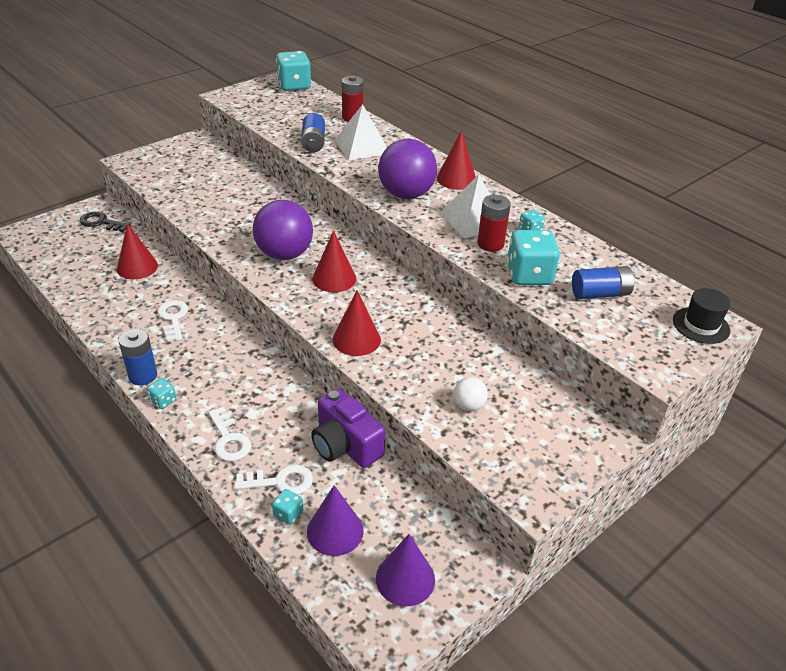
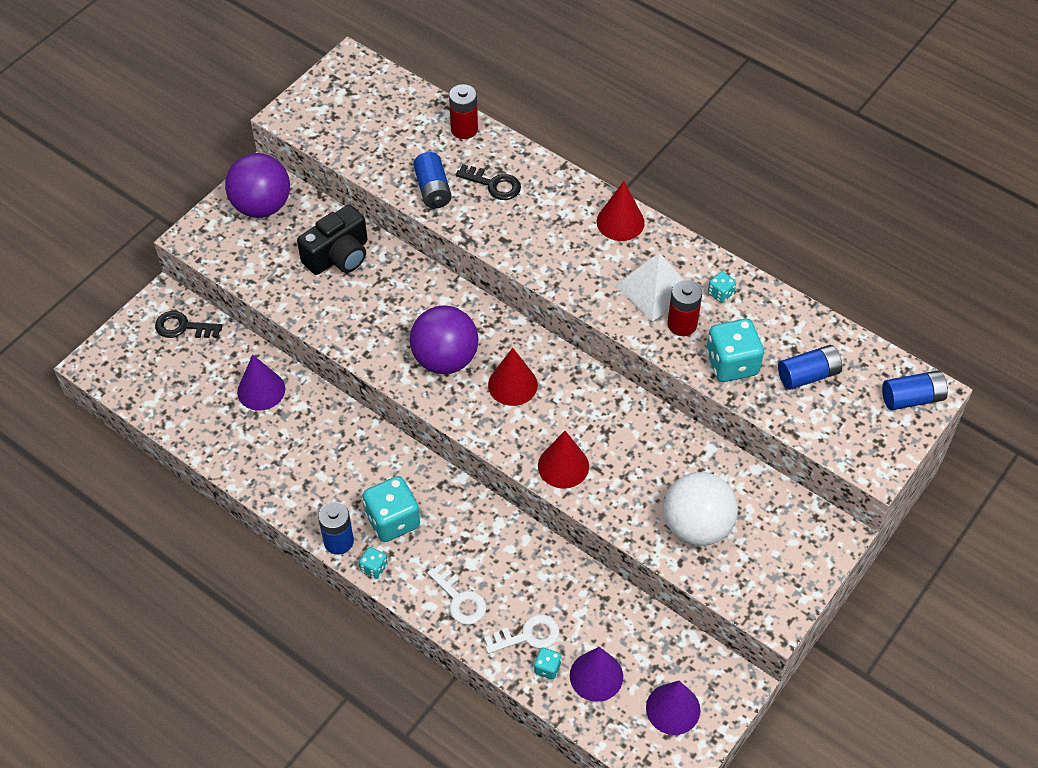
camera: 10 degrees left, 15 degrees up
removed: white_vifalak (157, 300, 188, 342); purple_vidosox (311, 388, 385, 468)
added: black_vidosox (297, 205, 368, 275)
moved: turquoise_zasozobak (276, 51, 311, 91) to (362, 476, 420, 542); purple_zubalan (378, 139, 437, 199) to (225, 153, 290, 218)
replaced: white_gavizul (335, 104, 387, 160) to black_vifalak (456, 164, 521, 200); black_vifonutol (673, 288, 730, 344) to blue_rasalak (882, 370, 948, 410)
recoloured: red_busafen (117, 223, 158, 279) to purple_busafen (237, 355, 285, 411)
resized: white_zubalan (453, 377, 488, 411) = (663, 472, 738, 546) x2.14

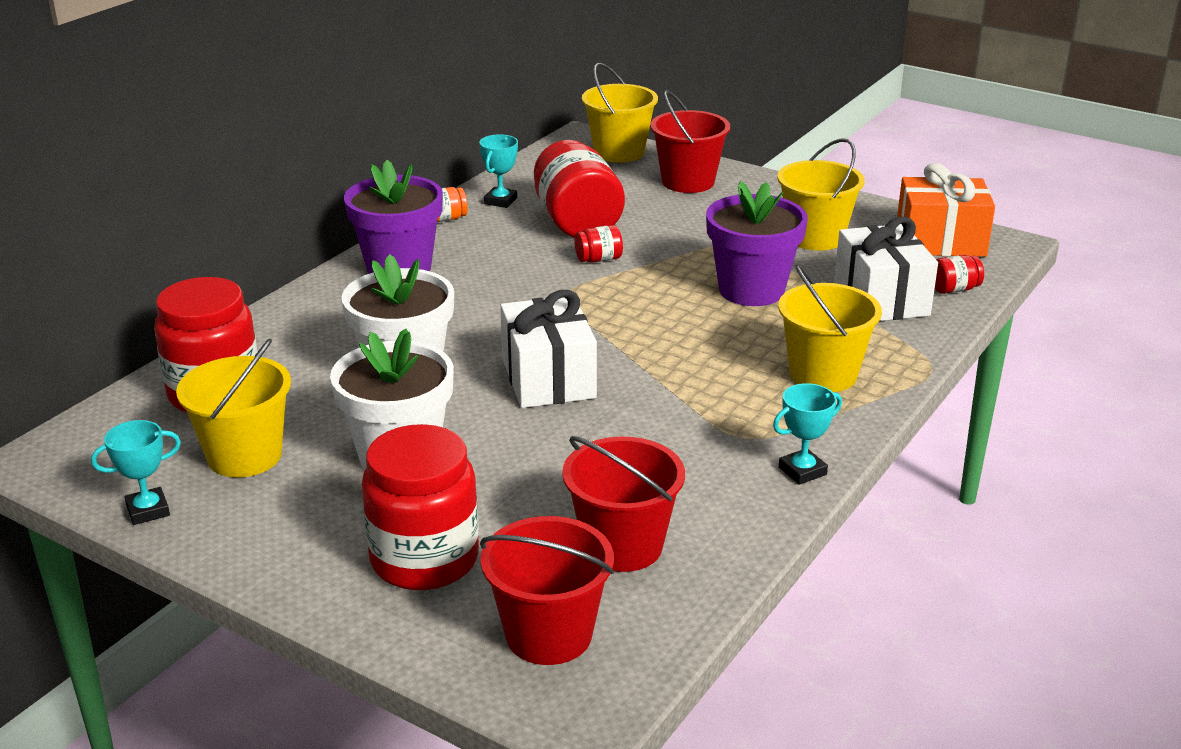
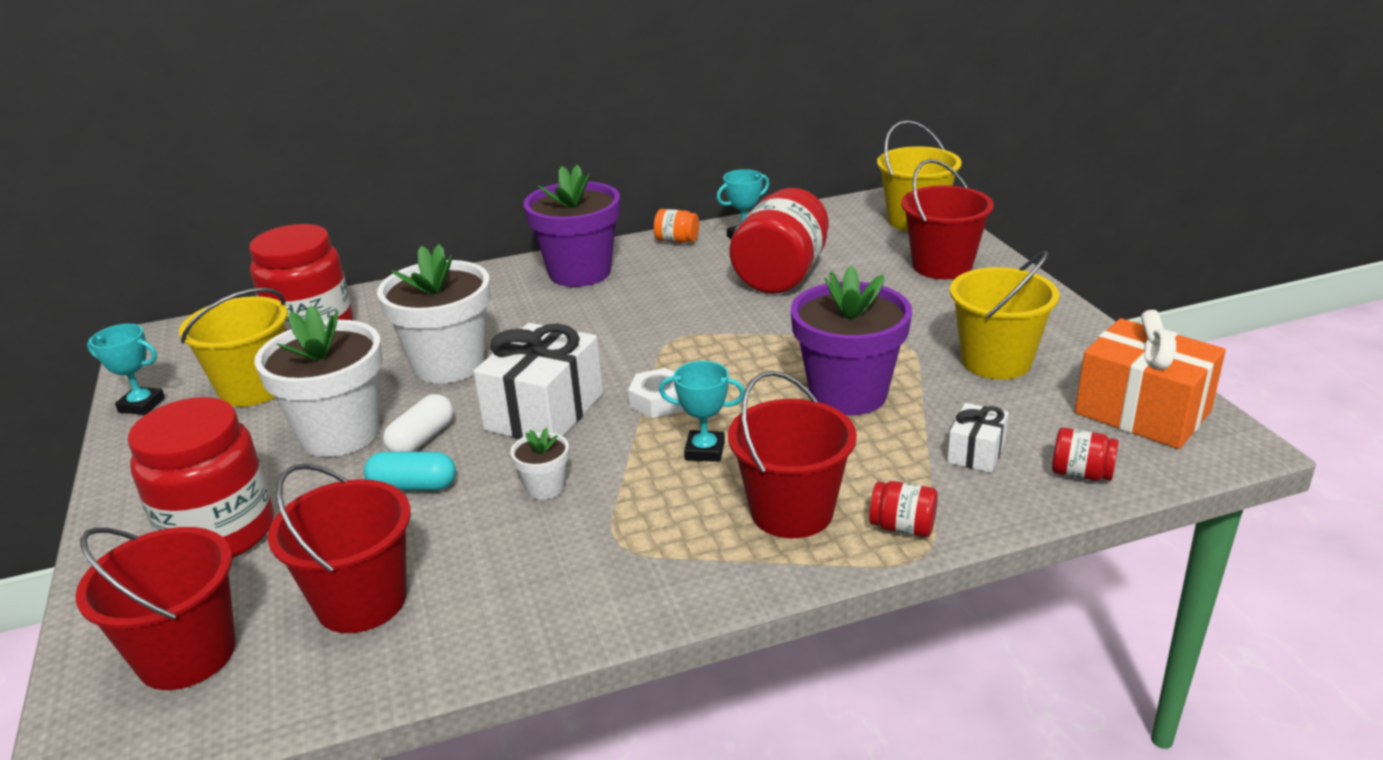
camera: 40 degrees right, 0 degrees up
added: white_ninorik (628, 368, 683, 418); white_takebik (383, 394, 453, 452); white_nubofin (510, 428, 569, 500); turquoise_takebik (364, 452, 456, 491)
moved: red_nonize (575, 225, 623, 263) to (869, 481, 938, 537); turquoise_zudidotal (773, 383, 842, 485) to (659, 361, 745, 462)
recoloured: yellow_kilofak (778, 264, 882, 392) to red_kilofak (728, 371, 857, 538)
resized: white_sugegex (834, 217, 938, 321) = (947, 403, 1009, 473) x0.51

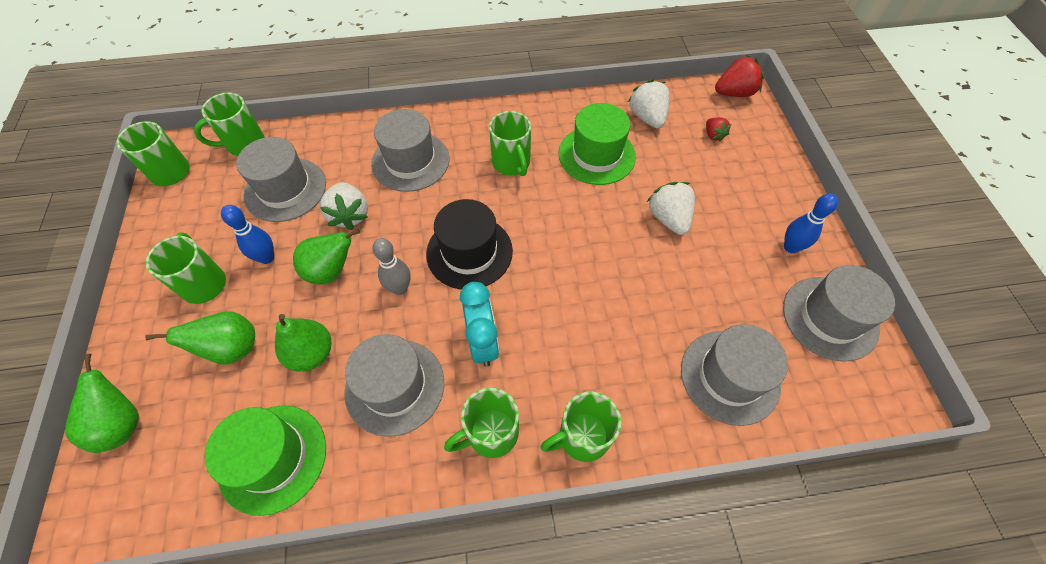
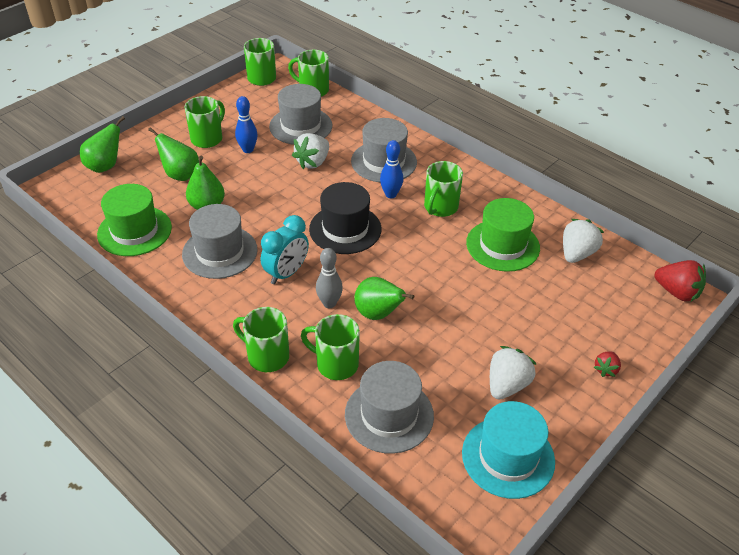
camera: 50 degrees right, 15 degrees down
moved: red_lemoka (706, 117, 731, 142) to (594, 352, 621, 377); white_lemoka (647, 182, 695, 235) to (490, 346, 536, 400); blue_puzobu (784, 193, 838, 253) to (380, 140, 403, 198); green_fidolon (293, 229, 360, 284) to (354, 277, 414, 320); grey_puzobu (372, 238, 411, 295) to (316, 248, 343, 308); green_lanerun (444, 388, 519, 458) to (301, 314, 360, 380)
recoloured: grey_vifonutol (783, 265, 895, 362) to turquoise_vifonutol (462, 401, 555, 499)

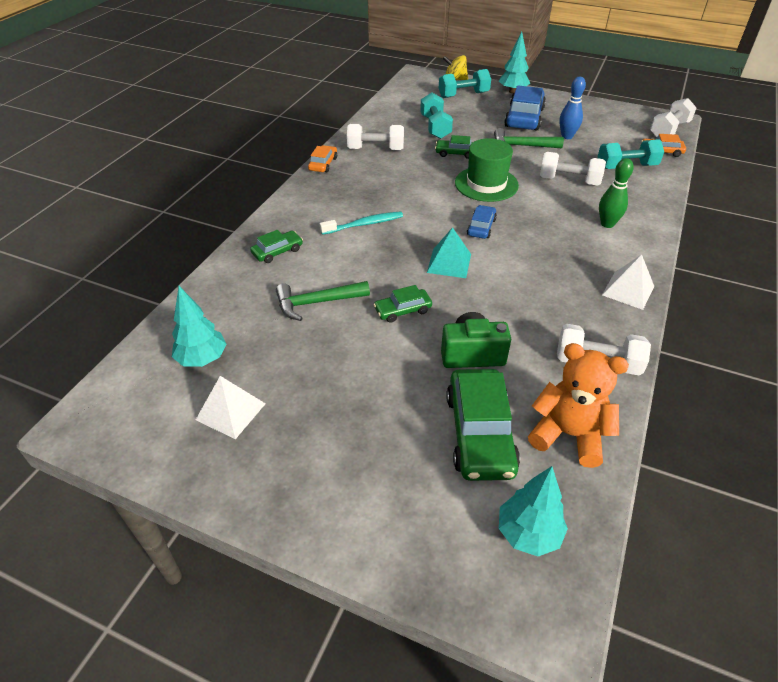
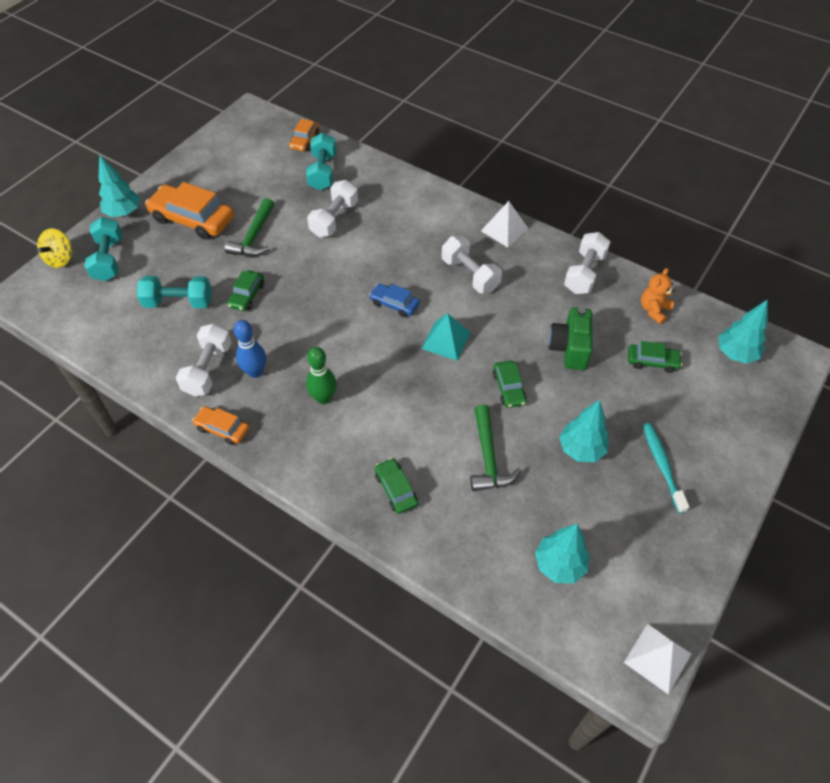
camera: 80 degrees left, 10 degrees up
removed: green_vifonutol (455, 138, 519, 202)
added: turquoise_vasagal (559, 400, 609, 462)
moved: blue_puzobu (559, 77, 586, 139) to (234, 320, 266, 378); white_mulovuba (650, 98, 697, 137) to (442, 236, 502, 293); green_puzobu (599, 158, 634, 228) to (306, 347, 337, 404); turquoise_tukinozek (320, 211, 403, 235) to (643, 423, 689, 513); white_gavizul (196, 376, 266, 439) to (624, 623, 691, 695)
recoloured: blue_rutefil (504, 85, 546, 131) to orange_rutefil (145, 182, 234, 240)
resized: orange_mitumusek (528, 343, 629, 468) = (641, 268, 674, 324) x0.61; green_rutefil (446, 369, 520, 481) = (628, 341, 682, 373) x0.53

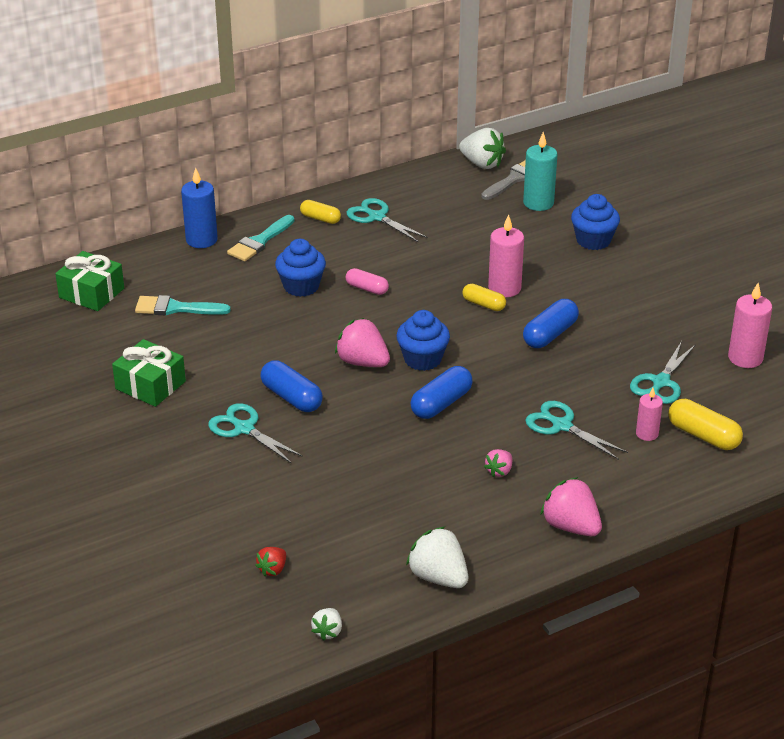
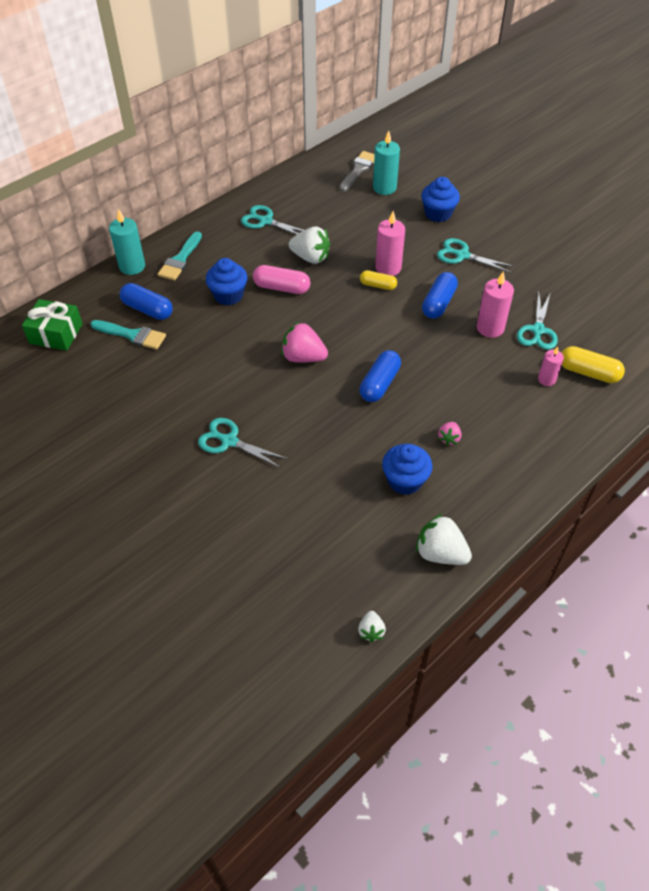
camera: 15 degrees left, 15 degrees up
removed: yellow_takebik (300, 200, 341, 224); green_sugegex (112, 339, 186, 407); pink_lemoka (540, 477, 602, 536); red_lemoka (255, 547, 286, 576)
moved: white_lemoka (459, 128, 506, 169) to (289, 226, 330, 264); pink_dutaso (728, 283, 772, 368) to (477, 272, 514, 338); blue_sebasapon (396, 310, 450, 371) to (382, 444, 433, 495); blue_takebik (260, 360, 323, 412) to (120, 283, 173, 320); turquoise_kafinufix (525, 401, 628, 460) to (437, 238, 515, 273)
recoloured: blue_dutaso (181, 167, 218, 248) to turquoise_dutaso (109, 209, 145, 275)
turned: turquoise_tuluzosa (135, 295, 231, 315) = (90, 320, 166, 350) 150 degrees counterclockwise
resized: pink_takebik (346, 268, 389, 295) = (253, 265, 310, 294) x1.53

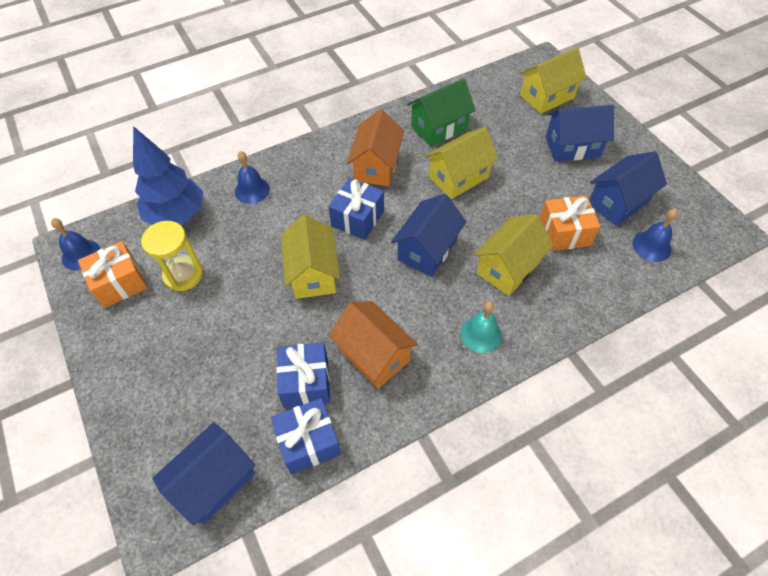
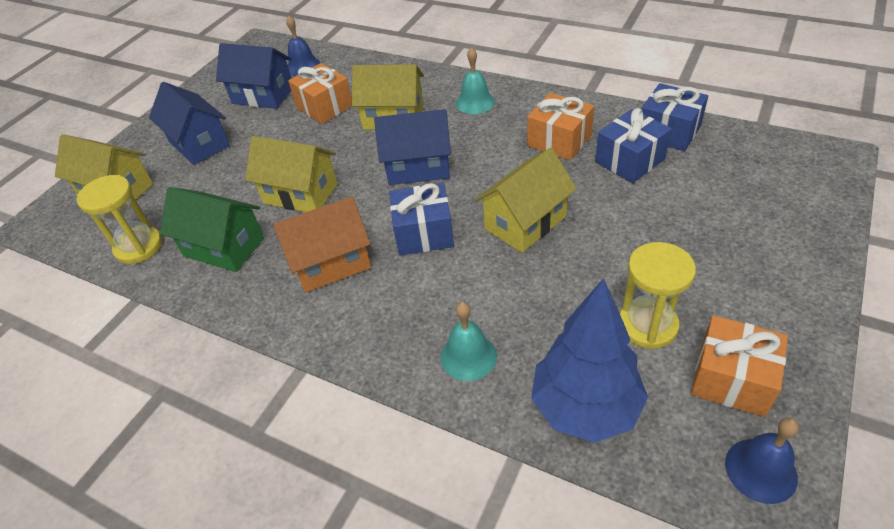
camera: 120 degrees left, 10 degrees down
removed: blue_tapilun (152, 422, 255, 526)
added: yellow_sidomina (77, 175, 162, 264)
replaced: orange_tapilun (329, 301, 418, 389) to orange_sugegex (527, 93, 594, 160)
recoloured: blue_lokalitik (235, 151, 270, 204) to turquoise_lokalitik (440, 302, 497, 381)

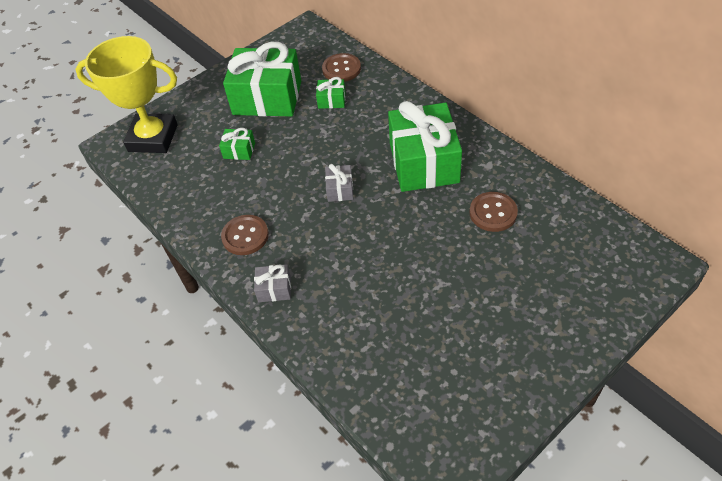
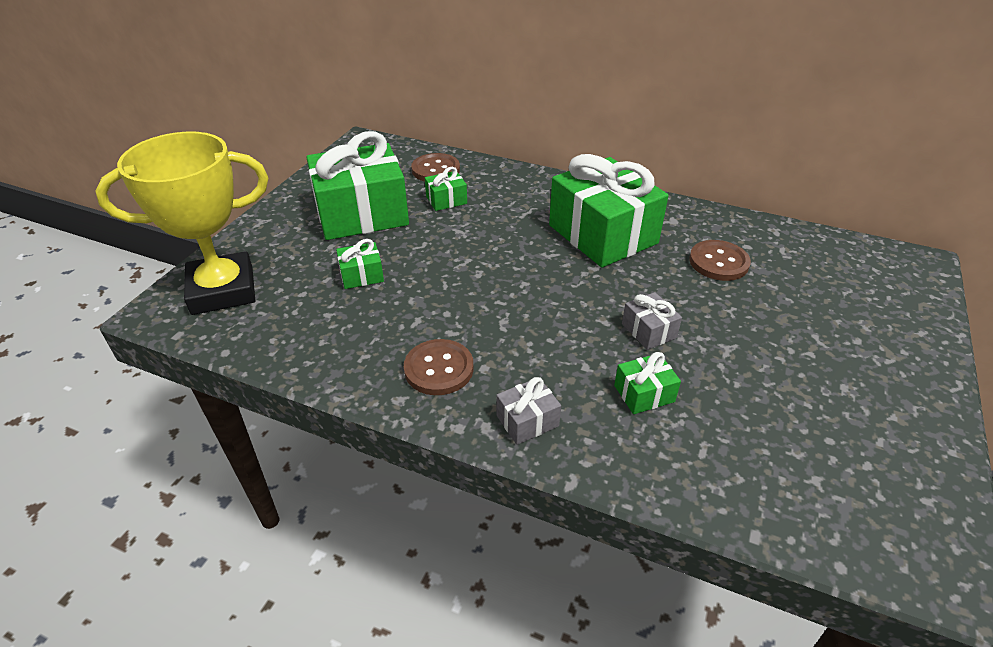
camera: 30 degrees left, 10 degrees down
added: green_sugegex (614, 352, 681, 414)
moved: grey_sugegex (325, 164, 353, 202) to (622, 292, 682, 350)

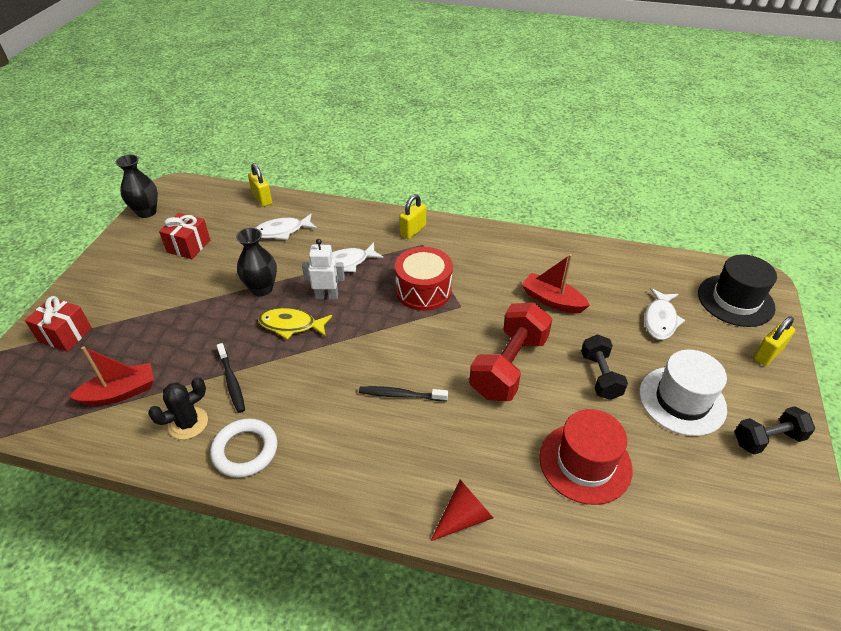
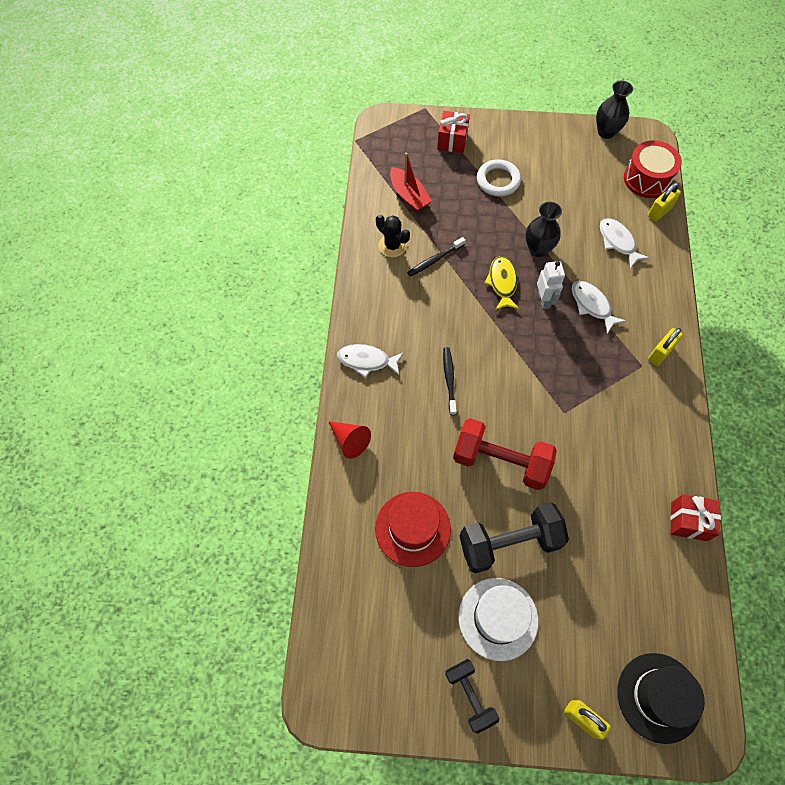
camera: 80 degrees right, 20 degrees up
removed: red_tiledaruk (522, 254, 590, 313)
moved: red_sugegex (159, 213, 210, 259) to (670, 494, 721, 541); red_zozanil (395, 247, 453, 311) to (624, 140, 682, 198); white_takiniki (644, 288, 685, 340) to (337, 344, 404, 378); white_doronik (210, 418, 277, 478) to (477, 159, 521, 197)
turned: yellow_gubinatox (399, 194, 426, 239) = (648, 328, 683, 366) 75 degrees counterclockwise
resized: black_mulovuba (581, 334, 628, 400) = (459, 502, 569, 573) x1.66

